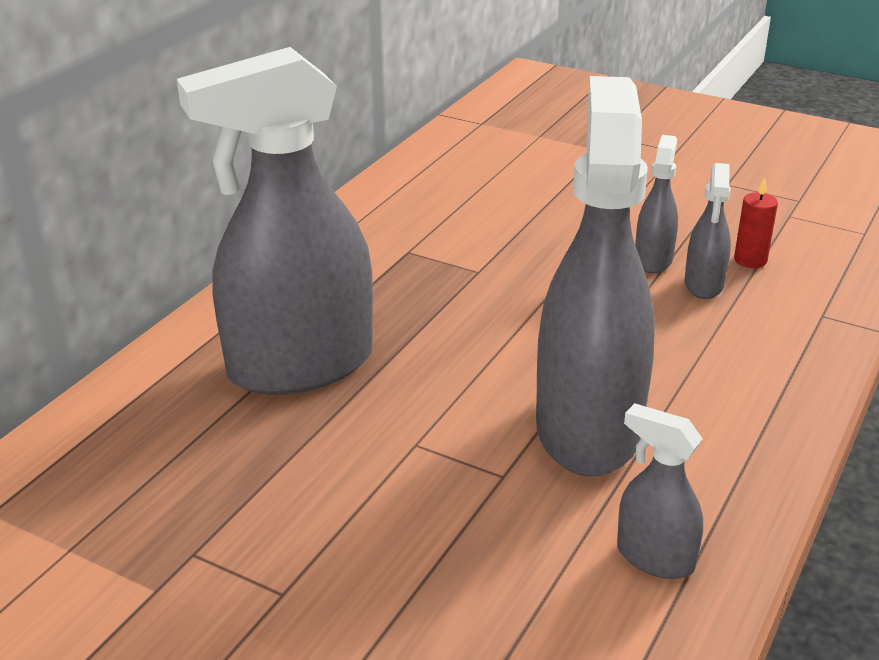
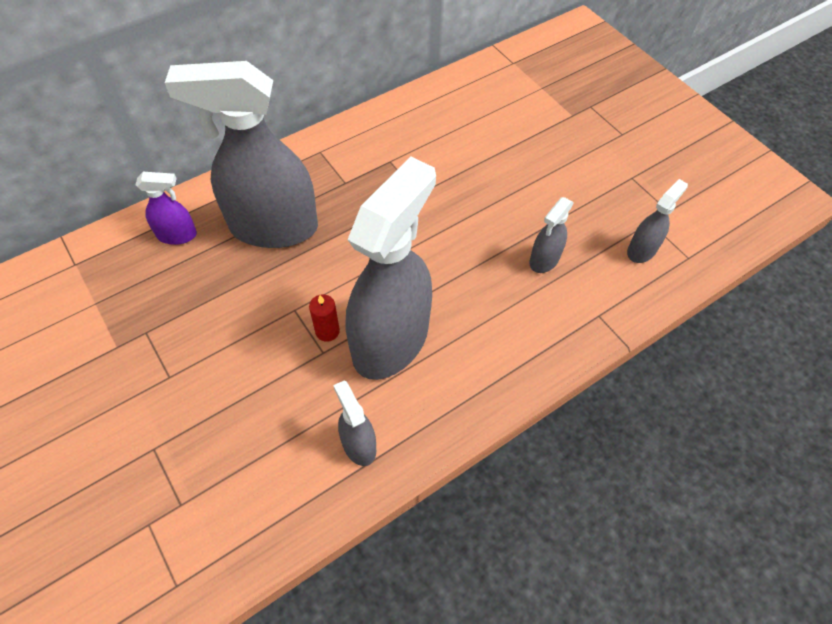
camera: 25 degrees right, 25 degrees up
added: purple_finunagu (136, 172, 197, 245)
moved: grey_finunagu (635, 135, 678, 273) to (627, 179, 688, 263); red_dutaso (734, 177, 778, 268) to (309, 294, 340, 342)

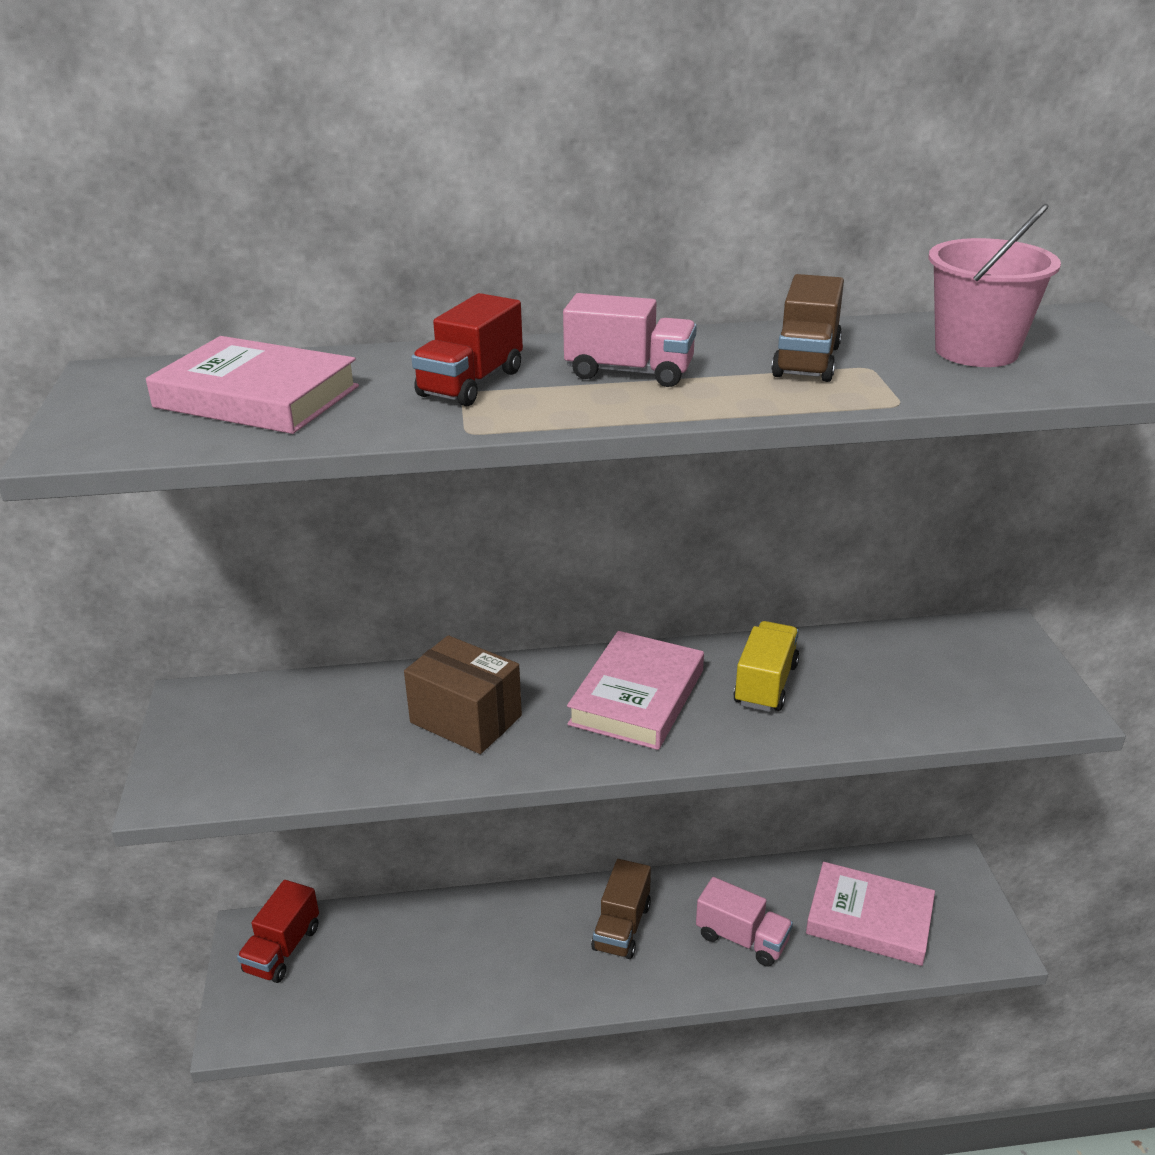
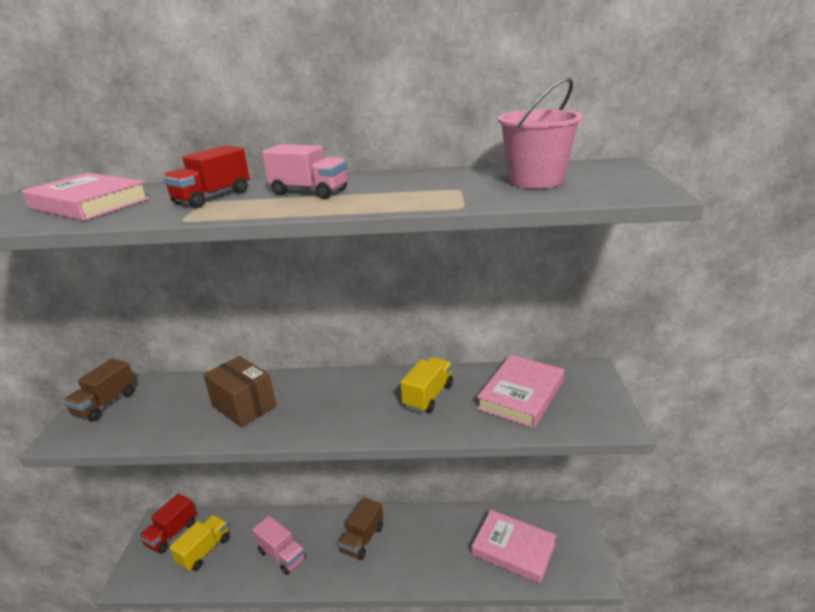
camera: 10 degrees right, 5 degrees down
added: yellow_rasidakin (169, 515, 230, 571)
moved: brown_rasidakin (771, 274, 844, 382) to (63, 359, 135, 422); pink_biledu (567, 631, 704, 750) to (477, 355, 564, 428); pink_rasidakin (696, 877, 793, 967) to (252, 516, 306, 575)

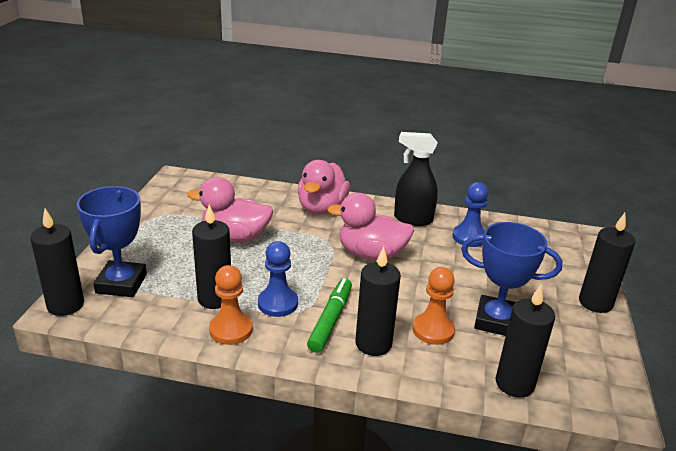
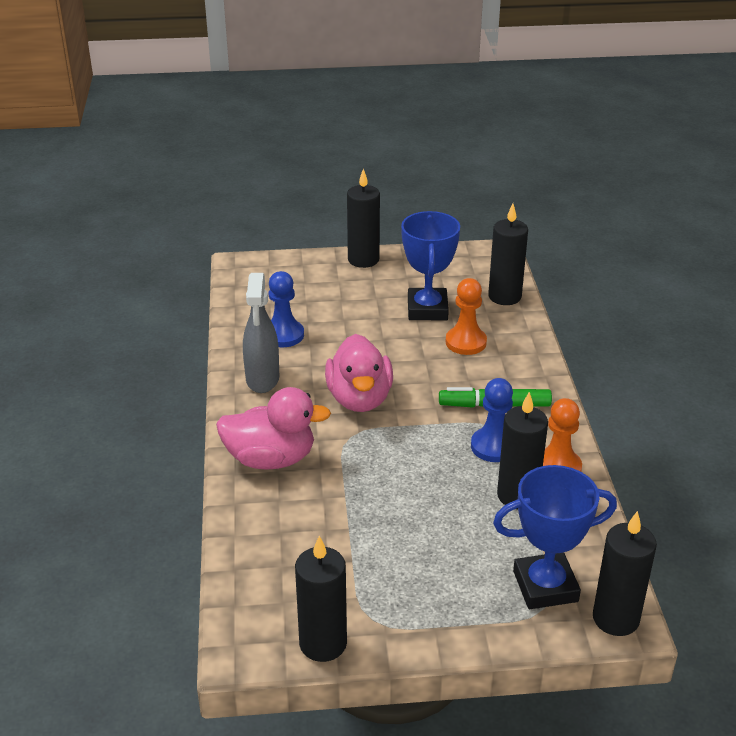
camera: 105 degrees left, 5 degrees up
removed: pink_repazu (187, 177, 273, 243)
moved: black_dutaso (355, 246, 401, 356) to (295, 536, 347, 662)
recoloured: black_finunagu (394, 132, 438, 226) to grey_finunagu (243, 273, 279, 393)

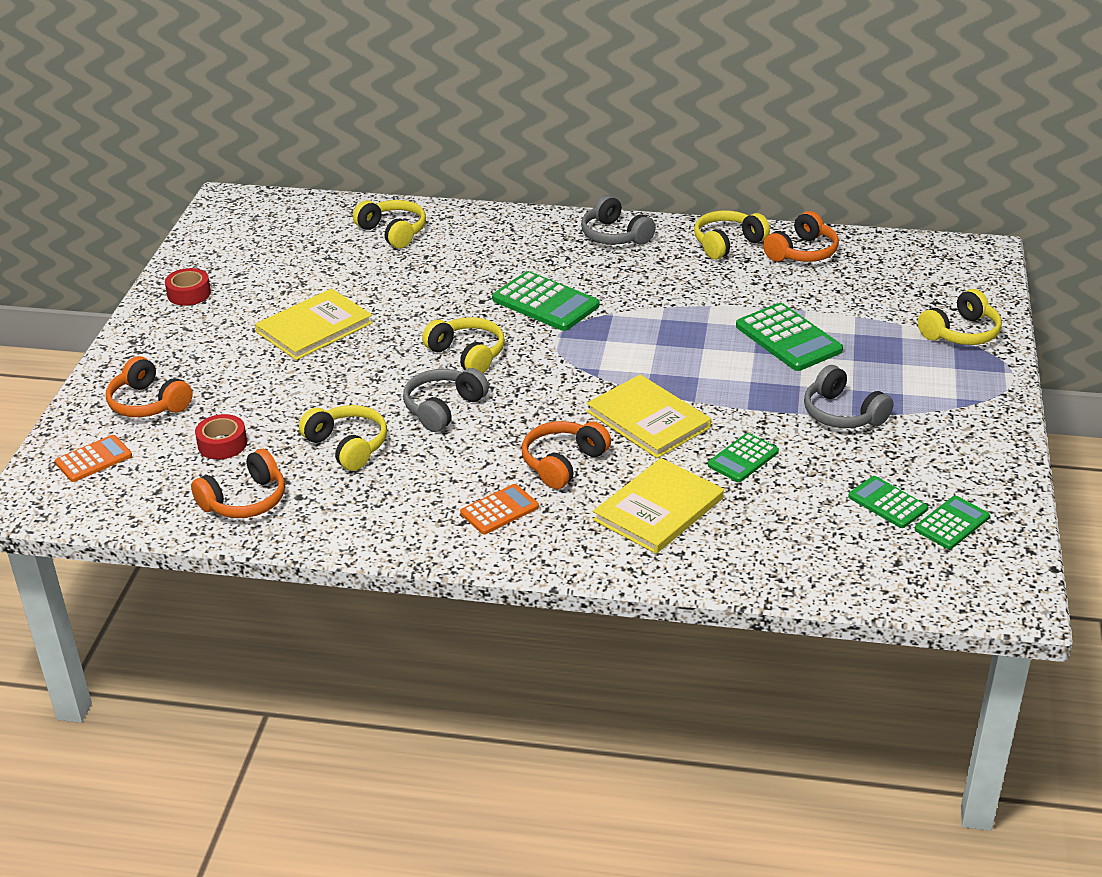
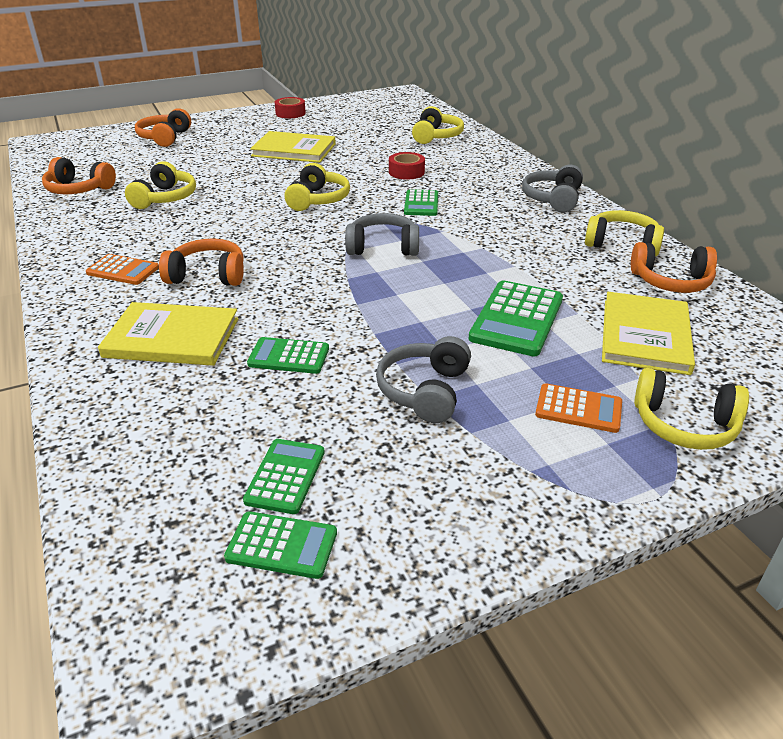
camera: 55 degrees right, 0 degrees up
moved: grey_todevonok (403, 368, 489, 432) to (345, 213, 419, 256); yellow_biledu (587, 375, 711, 458) to (602, 292, 695, 375); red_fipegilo (195, 414, 247, 459) to (389, 152, 425, 180); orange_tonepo (55, 435, 132, 482) to (535, 383, 622, 433)
resized: green_tonepo (492, 271, 599, 331) = (404, 189, 438, 216) x0.61

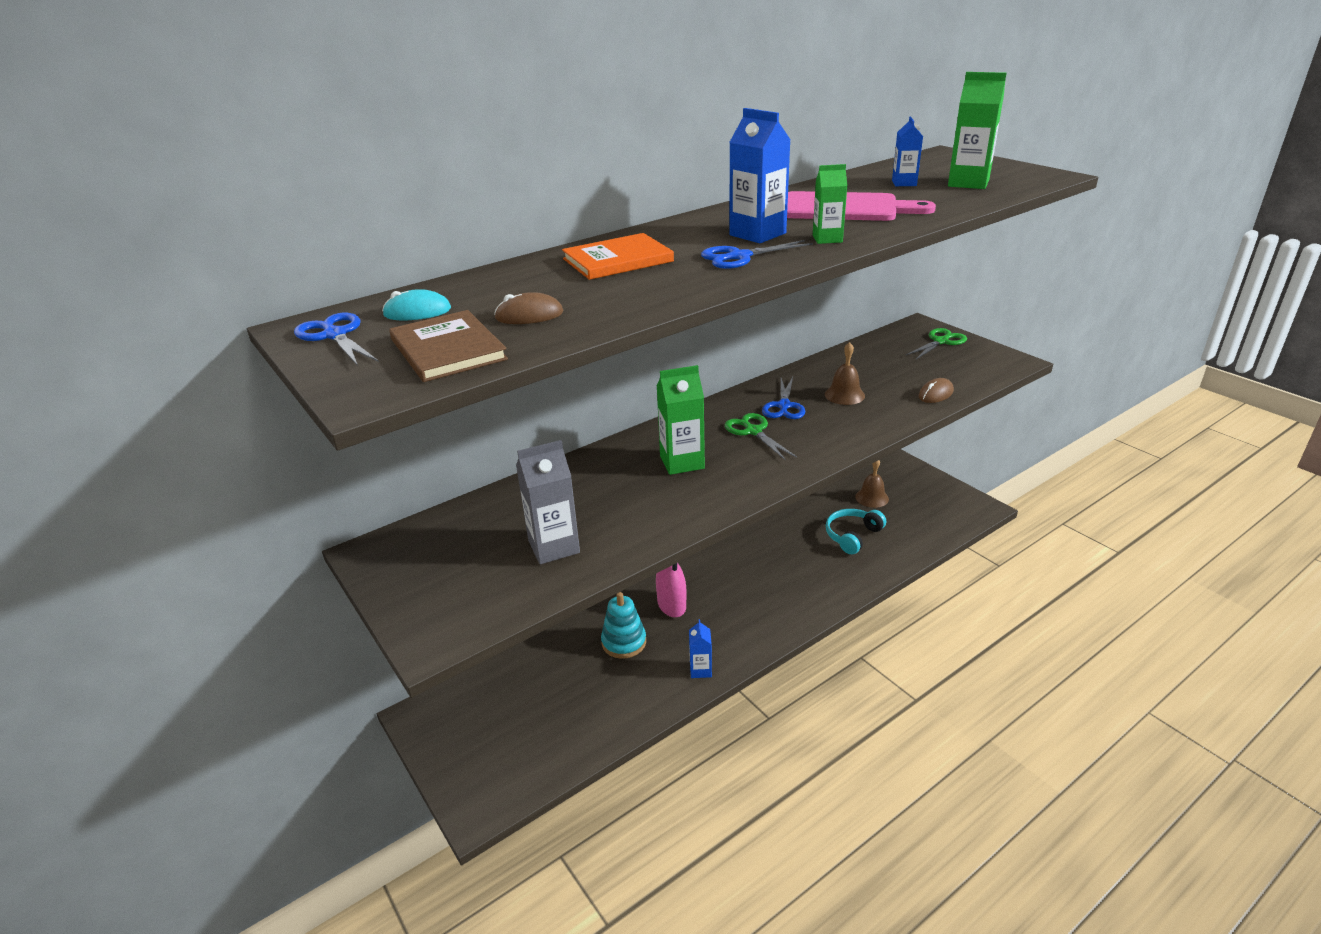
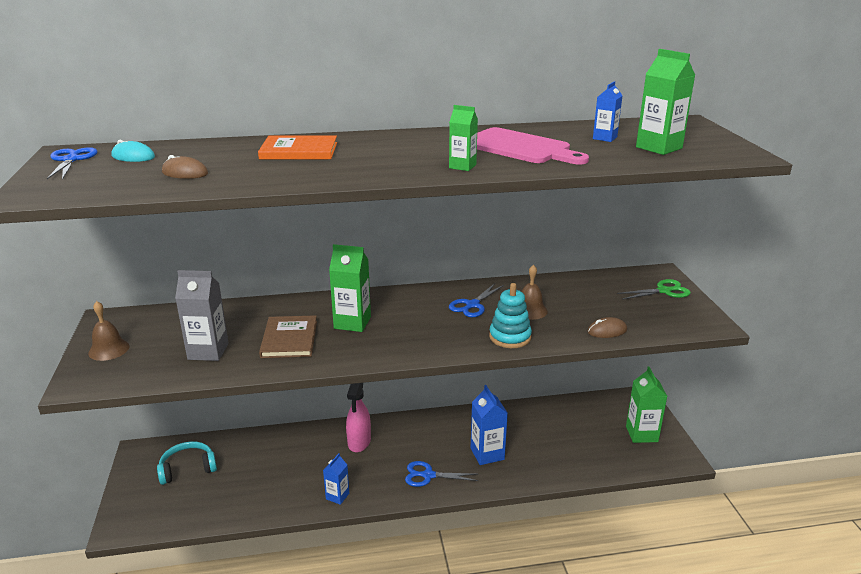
camera: 25 degrees right, 5 degrees down
removed: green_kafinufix (725, 413, 797, 460)
added: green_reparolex (626, 366, 668, 443)
moved: blue_reparolex (729, 108, 791, 243) to (471, 385, 508, 465); blue_kafinufix (701, 240, 813, 269) to (405, 461, 478, 487); brown_biledu (389, 310, 508, 382) to (259, 315, 317, 358); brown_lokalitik (855, 460, 889, 508) to (88, 301, 129, 361); turquoise_todevonok (826, 509, 886, 554) to (157, 441, 217, 485); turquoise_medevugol (601, 592, 646, 659) to (489, 283, 532, 348)

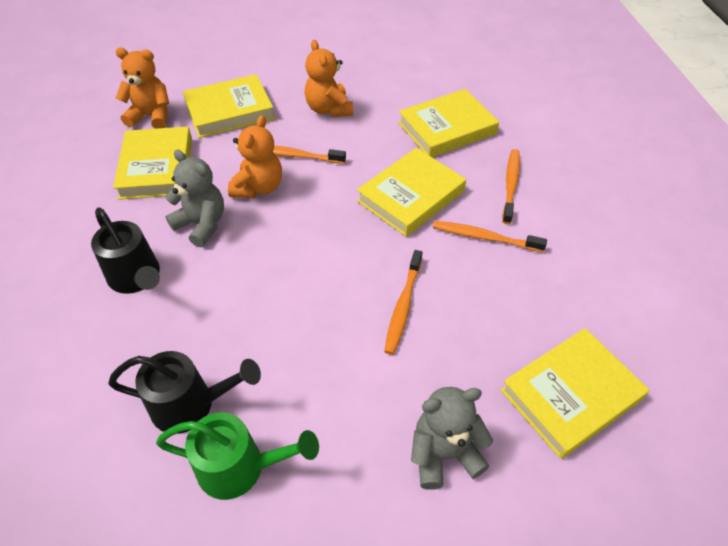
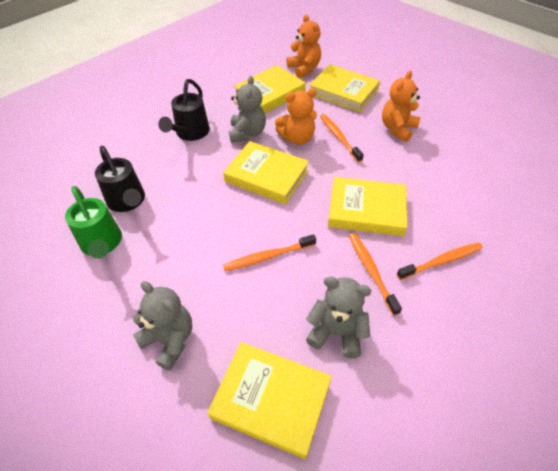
camera: 55 degrees right, 0 degrees up
added: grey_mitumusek (306, 277, 371, 358)
moved: yellow_biledu (398, 89, 499, 157) to (223, 141, 309, 204)

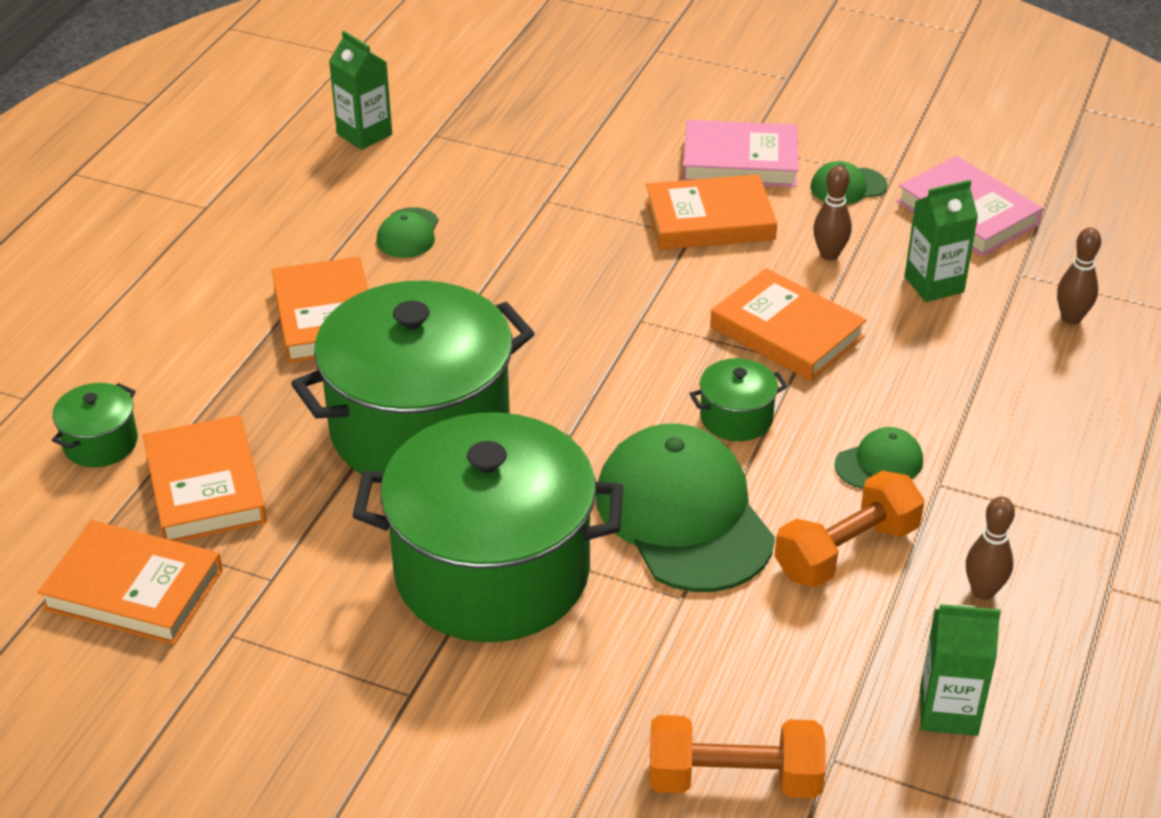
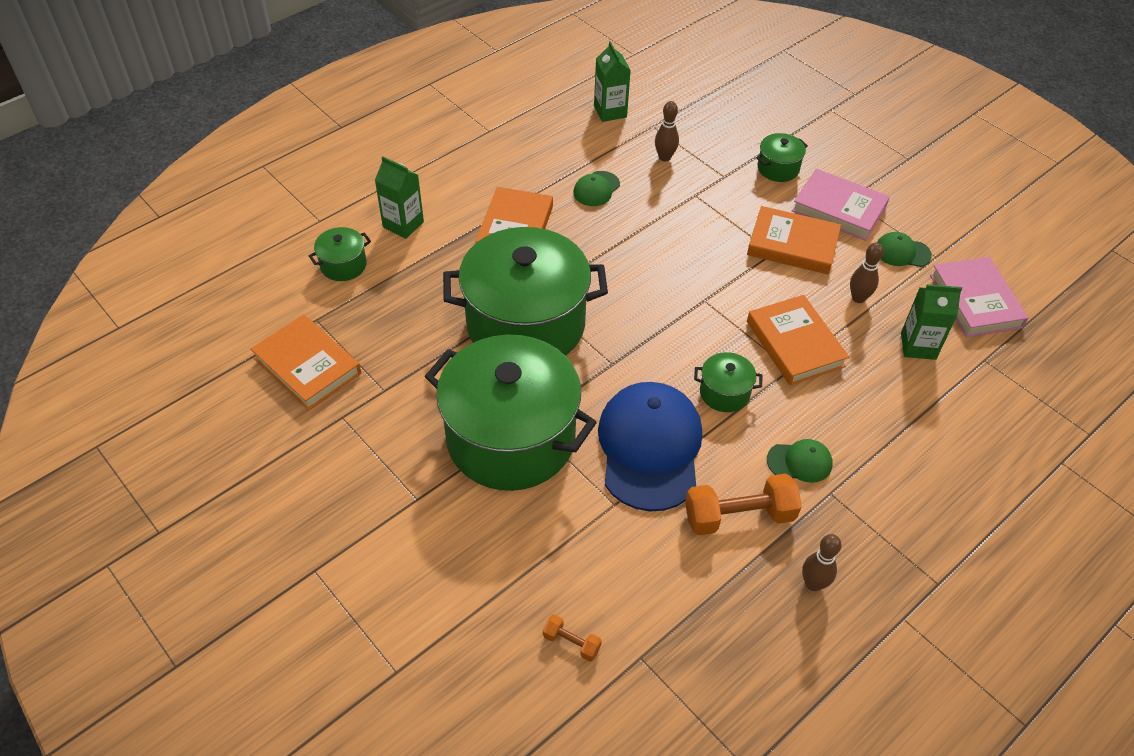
camera: 25 degrees right, 10 degrees up
removed: orange_biledu (143, 415, 267, 542)
added: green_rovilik (756, 133, 808, 182)
moved: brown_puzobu (1057, 227, 1101, 325) to (655, 101, 679, 162); green_reparolex (920, 604, 1001, 736) to (375, 156, 424, 239)
recoloured: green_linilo (596, 424, 775, 592) to blue_linilo (598, 382, 702, 511)
resized: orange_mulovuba (650, 715, 825, 798) = (543, 614, 602, 661) x0.49

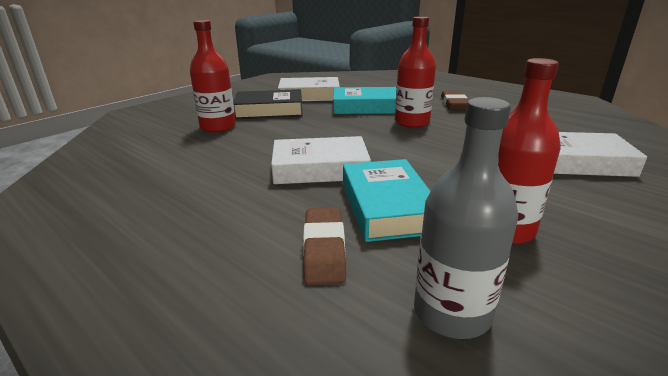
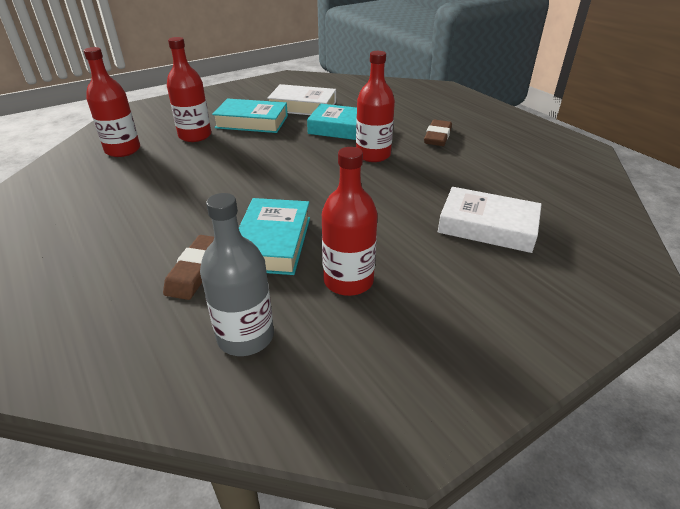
camera: 15 degrees right, 10 degrees up
removed: white_biledu (271, 136, 371, 184)
added: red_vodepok (84, 47, 140, 157)
recoloured: black_biledu (233, 89, 303, 119) to turquoise_biledu (212, 98, 288, 133)

